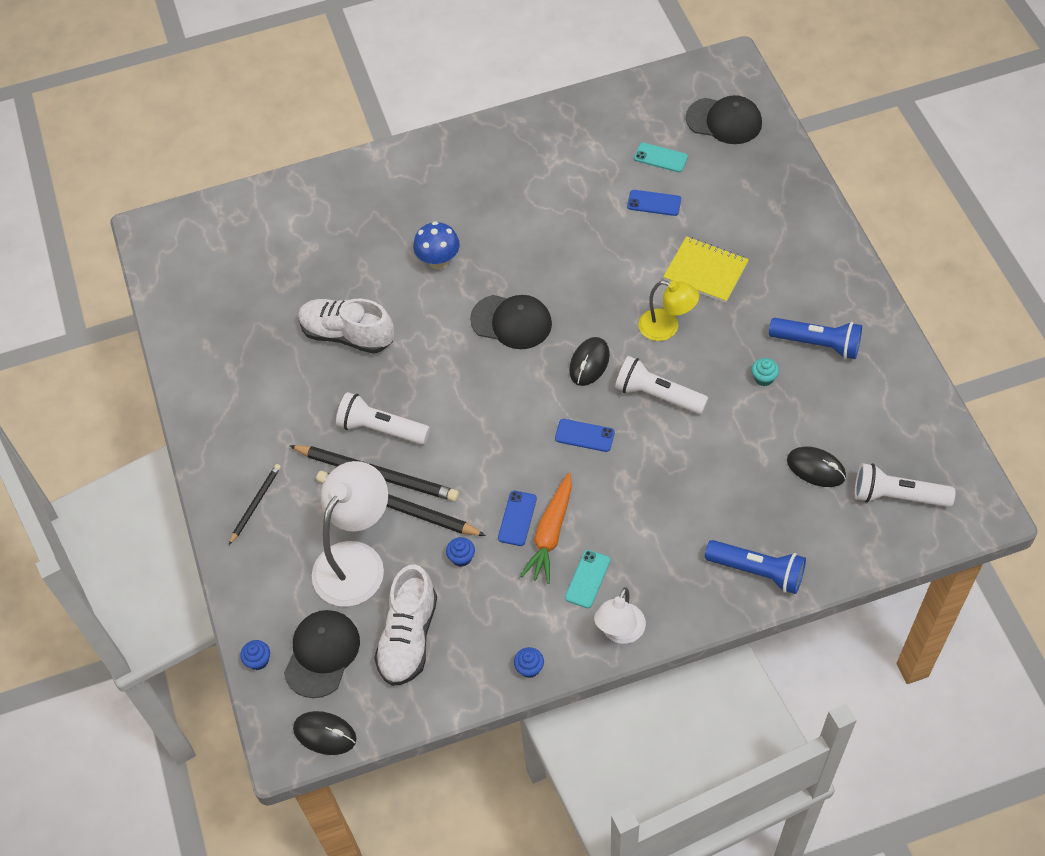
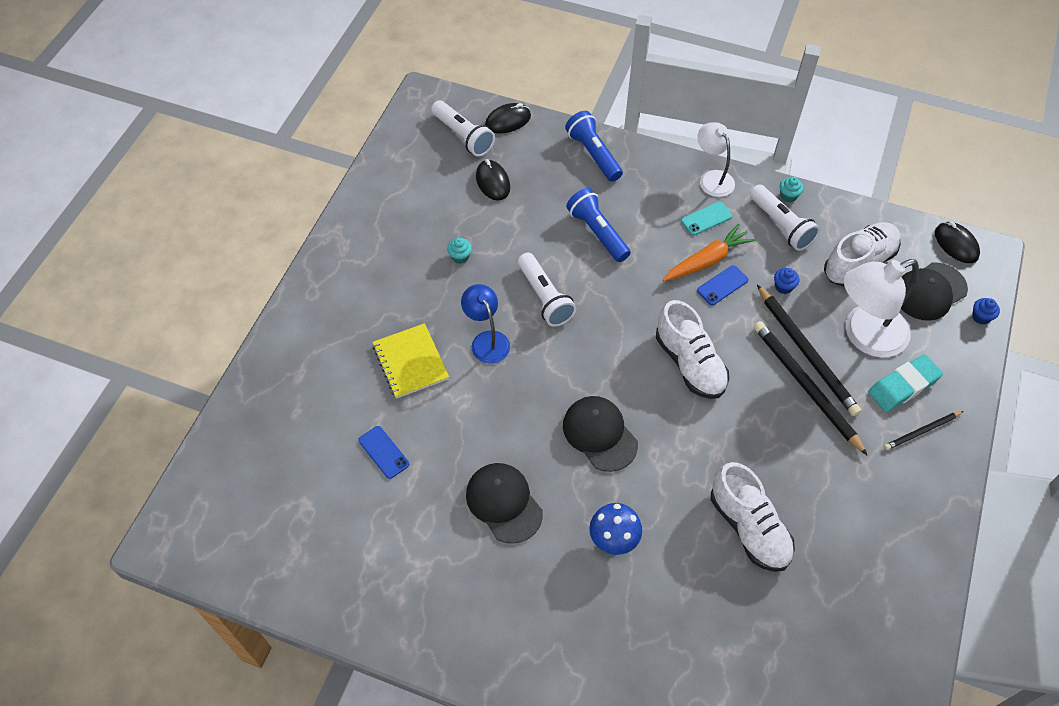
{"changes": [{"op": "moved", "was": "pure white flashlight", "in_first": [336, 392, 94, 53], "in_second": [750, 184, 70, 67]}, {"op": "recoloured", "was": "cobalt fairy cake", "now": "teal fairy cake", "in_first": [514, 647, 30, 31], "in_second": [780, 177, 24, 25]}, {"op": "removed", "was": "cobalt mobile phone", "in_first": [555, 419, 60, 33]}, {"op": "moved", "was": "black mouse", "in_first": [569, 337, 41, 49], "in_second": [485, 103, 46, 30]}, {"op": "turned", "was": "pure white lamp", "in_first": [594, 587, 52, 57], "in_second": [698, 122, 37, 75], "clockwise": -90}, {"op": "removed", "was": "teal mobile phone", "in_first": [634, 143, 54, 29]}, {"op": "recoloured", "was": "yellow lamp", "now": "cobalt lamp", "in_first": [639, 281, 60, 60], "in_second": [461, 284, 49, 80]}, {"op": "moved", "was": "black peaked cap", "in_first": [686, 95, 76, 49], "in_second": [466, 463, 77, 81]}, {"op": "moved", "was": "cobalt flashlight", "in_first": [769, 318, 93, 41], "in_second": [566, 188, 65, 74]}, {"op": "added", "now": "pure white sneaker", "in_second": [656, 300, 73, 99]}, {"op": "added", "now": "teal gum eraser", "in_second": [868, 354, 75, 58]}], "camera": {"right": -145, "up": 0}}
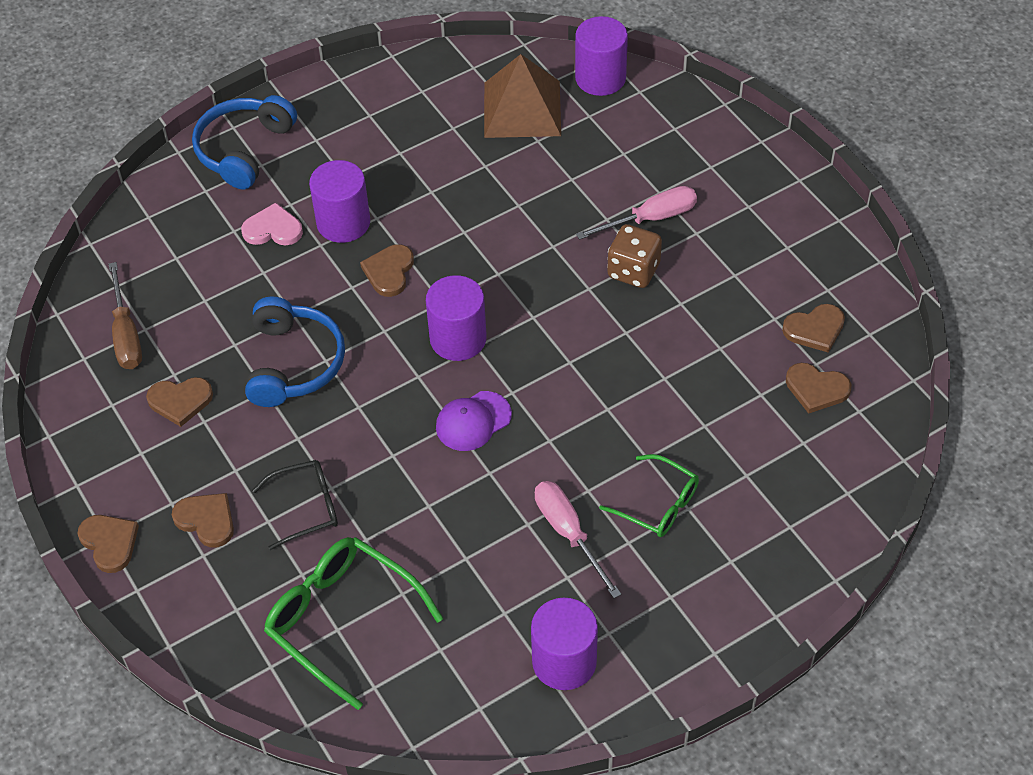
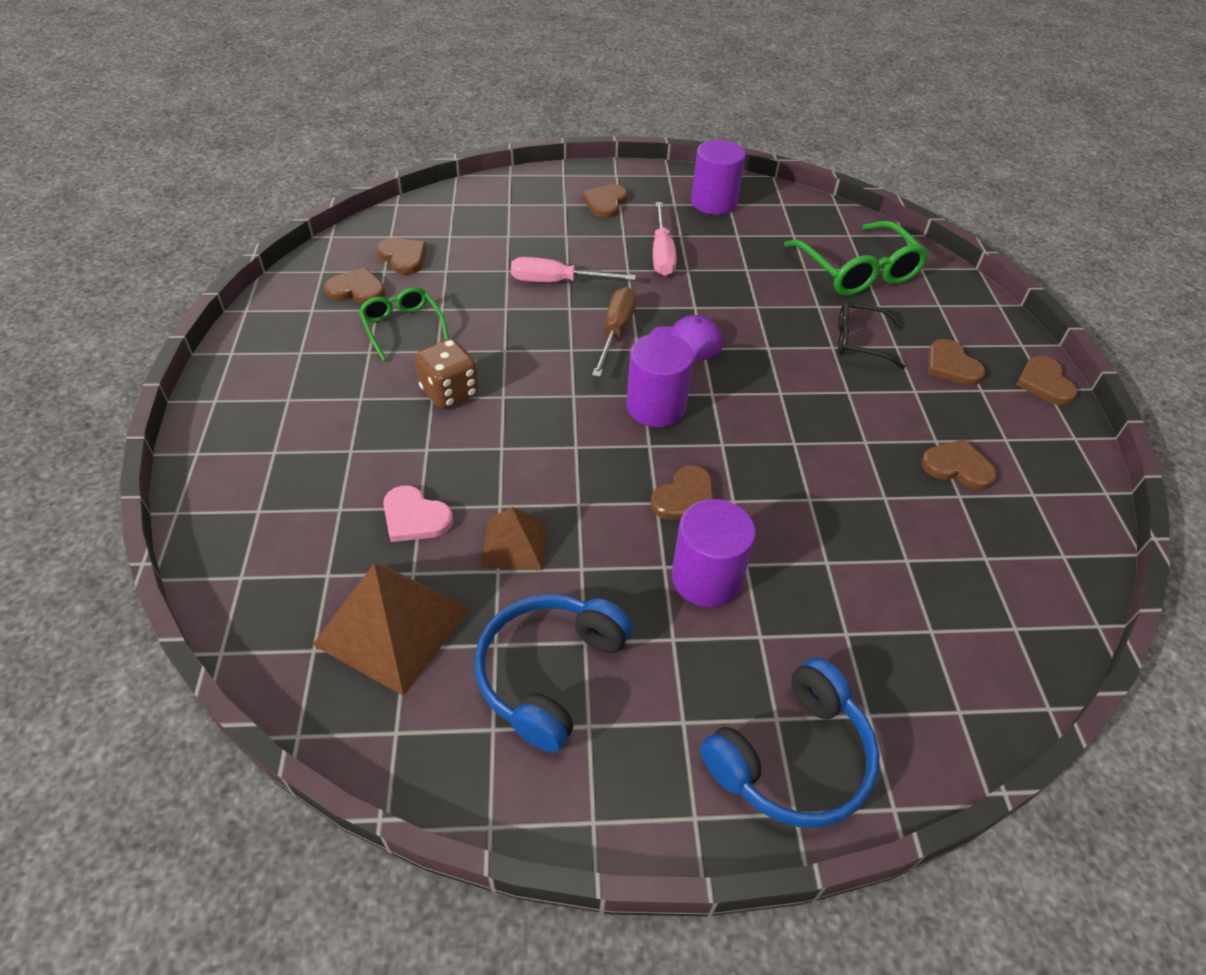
{"changes": [{"op": "moved", "was": "russet screwdriver", "in_first": [109, 262, 33, 107], "in_second": [592, 287, 45, 90]}, {"op": "moved", "was": "pink heart shape", "in_first": [241, 203, 62, 42], "in_second": [383, 485, 70, 57]}, {"op": "moved", "was": "cobalt over-ear headphones", "in_first": [245, 296, 100, 111], "in_second": [474, 594, 158, 159]}, {"op": "removed", "was": "royal purple cylinder shape", "in_first": [575, 16, 53, 80]}, {"op": "moved", "was": "pink screwdriver", "in_first": [576, 186, 121, 54], "in_second": [511, 257, 125, 25]}, {"op": "moved", "was": "green eyeglasses", "in_first": [599, 454, 100, 83], "in_second": [359, 287, 90, 74]}, {"op": "added", "now": "russet pyramid", "in_second": [481, 507, 66, 63]}, {"op": "added", "now": "russet heart shape", "in_second": [582, 184, 46, 34]}], "camera": {"right": -155, "up": -5}}
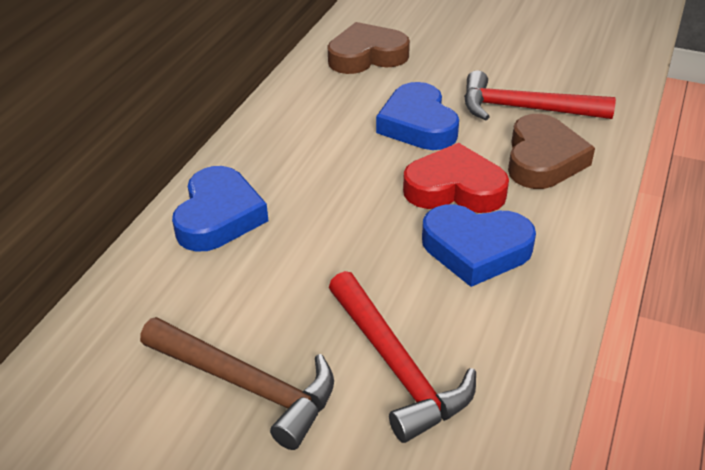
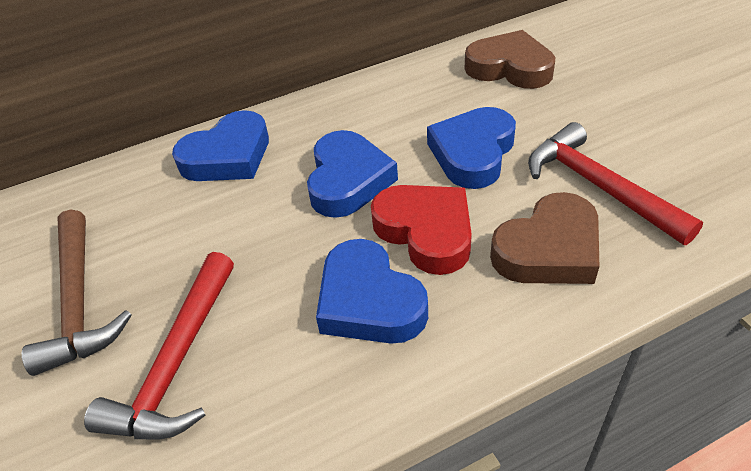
{"changes": [{"op": "added", "now": "cobalt heart shape", "in_second": [307, 130, 91, 88]}], "camera": {"right": 45, "up": 5}}
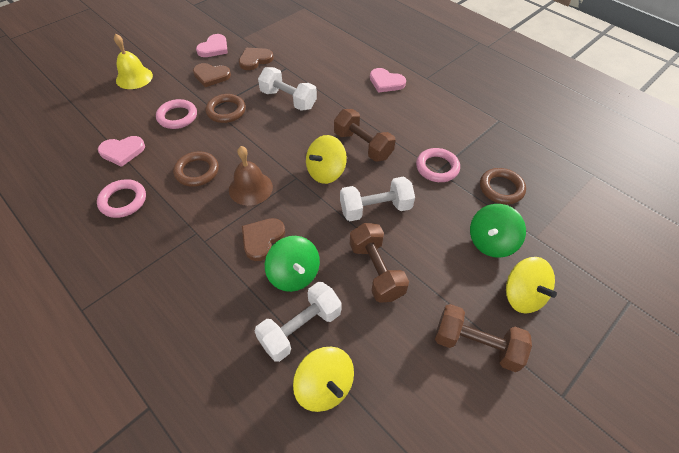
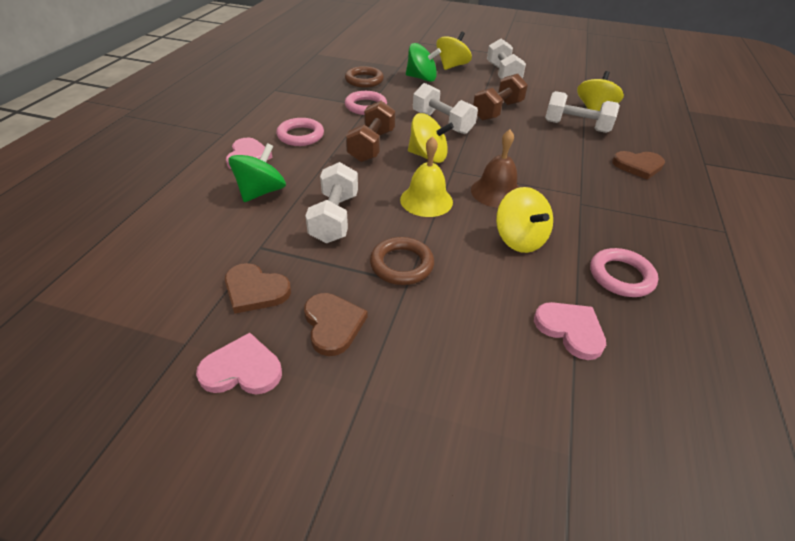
{"changes": [{"op": "moved", "was": "yellow hand bell", "in_first": [114, 34, 39, 55], "in_second": [400, 136, 53, 81]}, {"op": "moved", "was": "pink ring", "in_first": [156, 99, 41, 30], "in_second": [276, 118, 48, 28]}, {"op": "replaced", "was": "russet ring", "now": "yellow spinning top", "in_first": [173, 151, 46, 36], "in_second": [496, 187, 57, 66]}, {"op": "moved", "was": "russet heart shape", "in_first": [242, 218, 43, 43], "in_second": [612, 151, 53, 29]}, {"op": "moved", "was": "green spinning top", "in_first": [265, 236, 55, 56], "in_second": [228, 143, 58, 59]}, {"op": "recoloured", "was": "russet dumbbell", "now": "pure white dumbbell", "in_first": [435, 304, 97, 68], "in_second": [487, 39, 39, 40]}], "camera": {"right": -120, "up": -10}}
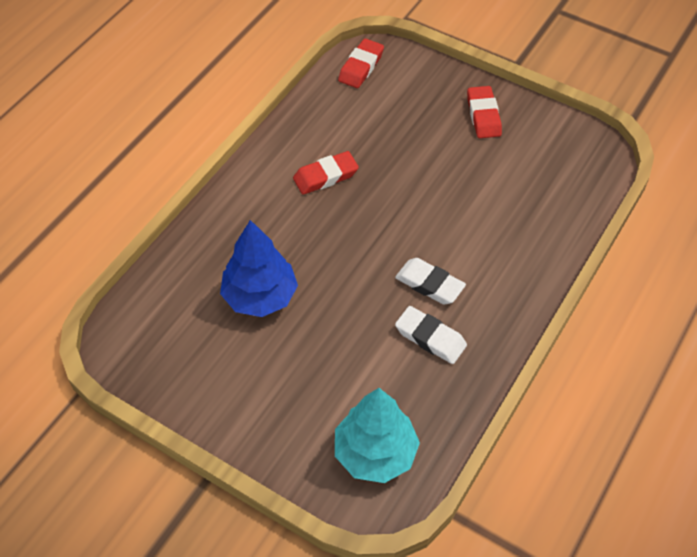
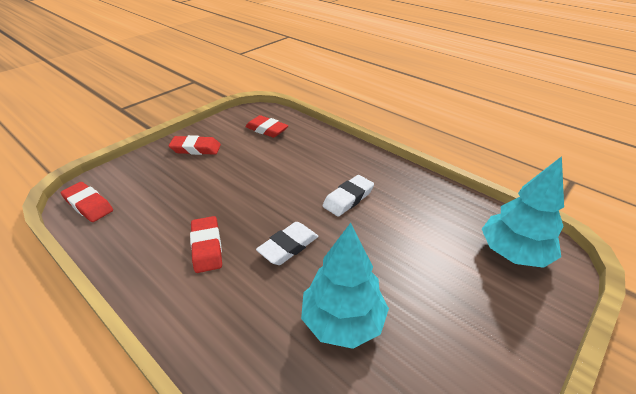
{"changes": [{"op": "recoloured", "was": "cobalt tree", "now": "teal tree", "in_first": [220, 220, 78, 97], "in_second": [301, 223, 88, 126]}, {"op": "moved", "was": "pure white gum eraser", "in_first": [395, 306, 72, 58], "in_second": [256, 222, 62, 43]}, {"op": "added", "now": "crimson gum eraser", "in_second": [245, 115, 44, 23]}], "camera": {"right": -80, "up": -15}}
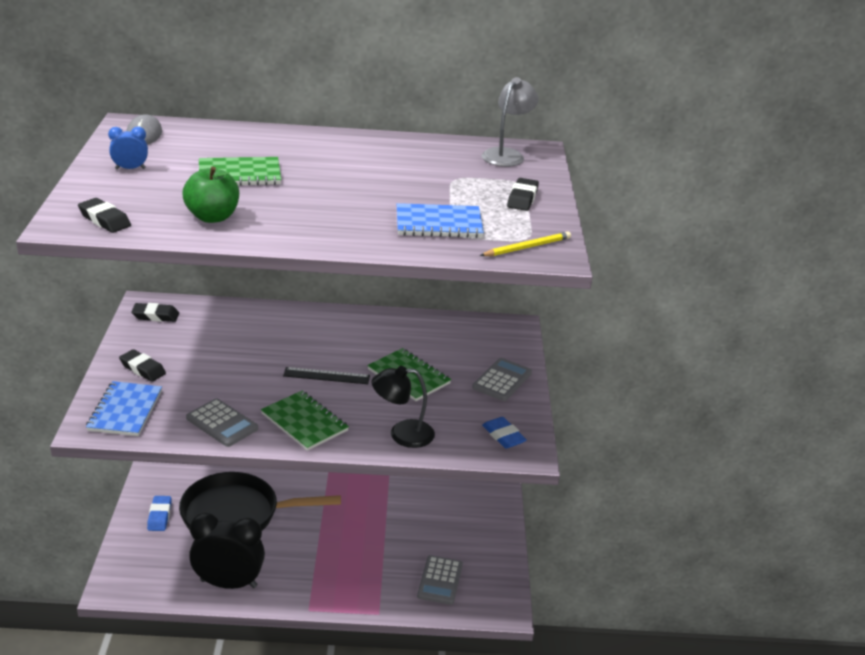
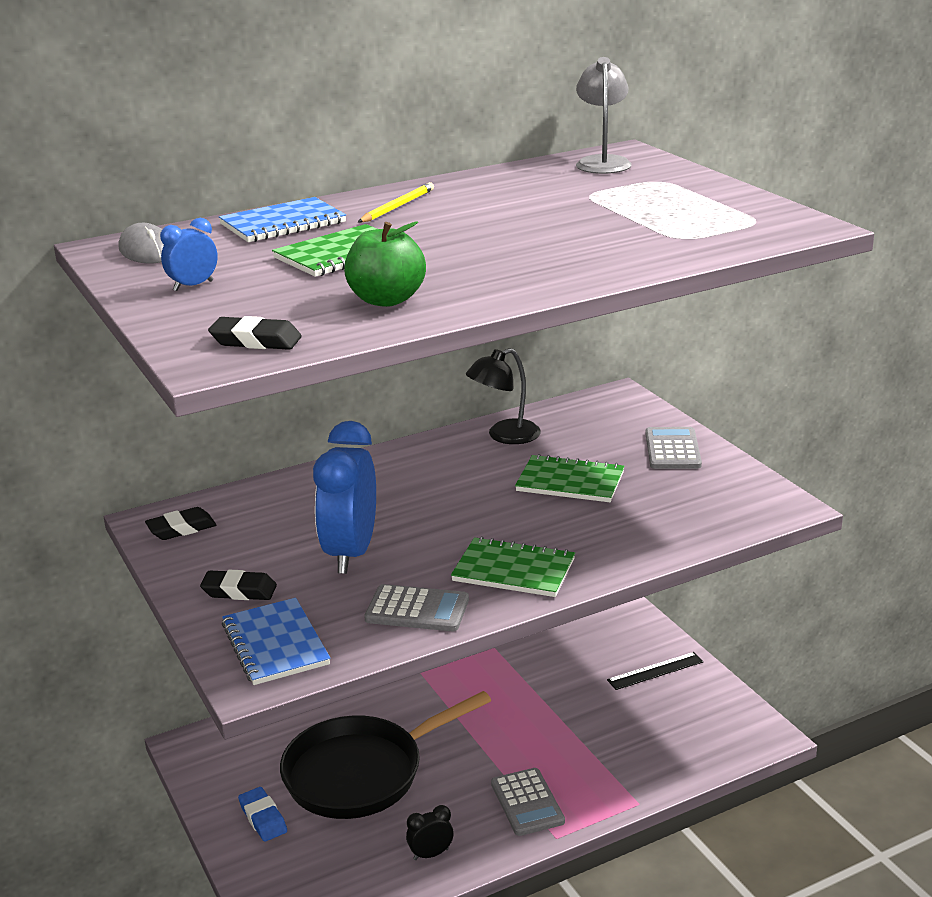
{"changes": [{"op": "resized", "was": "black bedside clock", "in_first": [189, 513, 76, 76], "in_second": [406, 805, 48, 55], "ratio": 0.45}, {"op": "moved", "was": "black straightedge", "in_first": [283, 367, 87, 17], "in_second": [607, 652, 97, 38]}, {"op": "moved", "was": "black lamp", "in_first": [371, 366, 64, 82], "in_second": [466, 348, 75, 96]}, {"op": "moved", "was": "cobalt notebook", "in_first": [397, 203, 87, 35], "in_second": [219, 197, 127, 45]}, {"op": "moved", "was": "gray adding machine", "in_first": [417, 555, 46, 50], "in_second": [491, 768, 74, 68]}, {"op": "moved", "was": "yellow wooden pencil", "in_first": [480, 231, 91, 25], "in_second": [358, 182, 76, 41]}, {"op": "removed", "was": "cobalt gum eraser", "in_first": [482, 417, 45, 31]}, {"op": "removed", "was": "black gum eraser", "in_first": [507, 178, 32, 33]}, {"op": "added", "now": "cobalt bedside clock", "in_second": [313, 421, 63, 153]}], "camera": {"right": -25, "up": -5}}
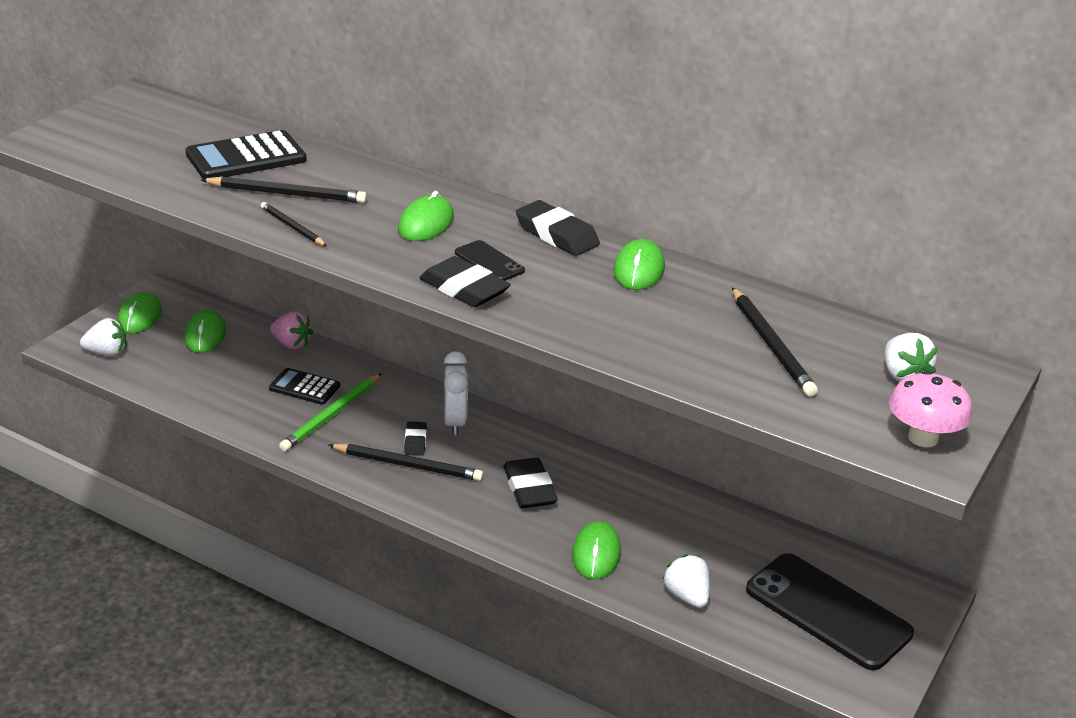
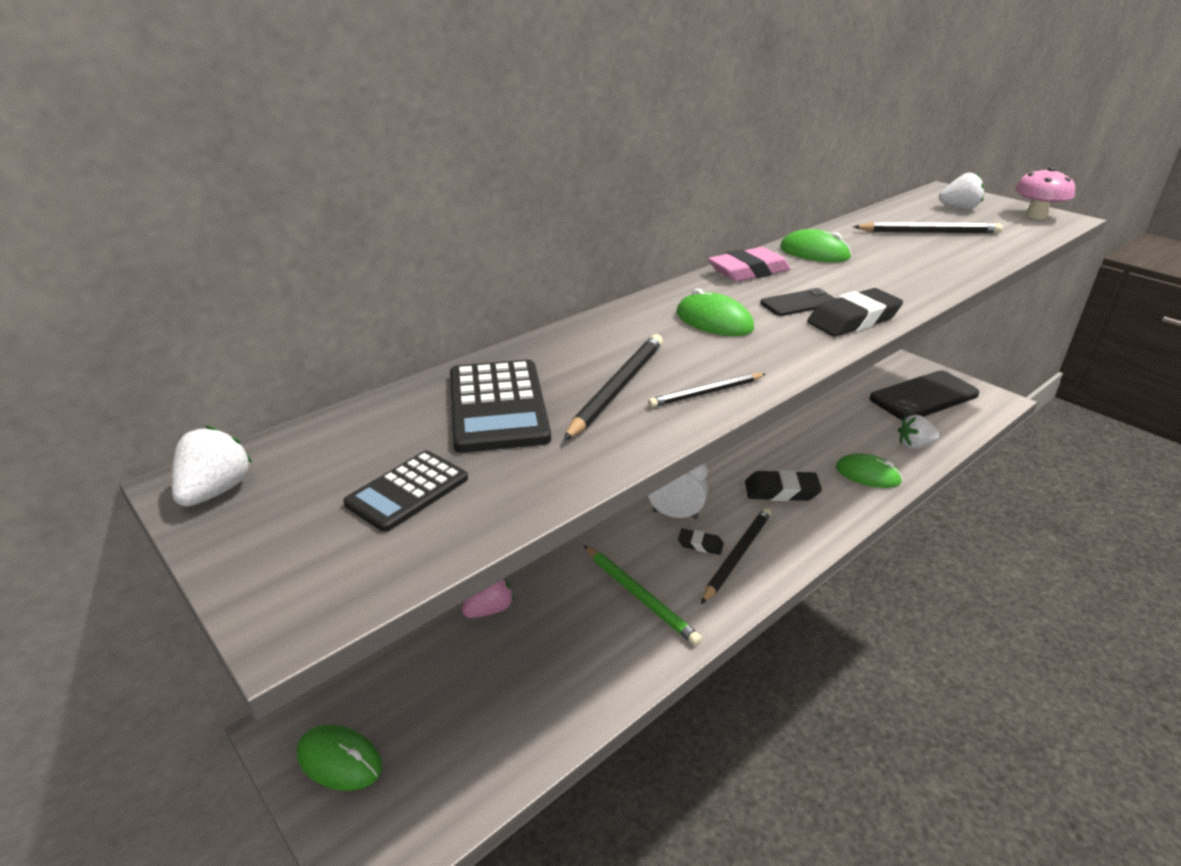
{"changes": [{"op": "moved", "was": "pure white toy strawberry", "in_first": [80, 318, 46, 38], "in_second": [172, 426, 81, 81]}, {"op": "removed", "was": "green mouse", "in_first": [184, 310, 42, 43]}, {"op": "moved", "was": "black adding machine", "in_first": [269, 368, 71, 37], "in_second": [343, 451, 125, 81]}, {"op": "recoloured", "was": "black gum eraser", "now": "pink gum eraser", "in_first": [516, 200, 84, 56], "in_second": [708, 247, 83, 35]}], "camera": {"right": -70, "up": 0}}
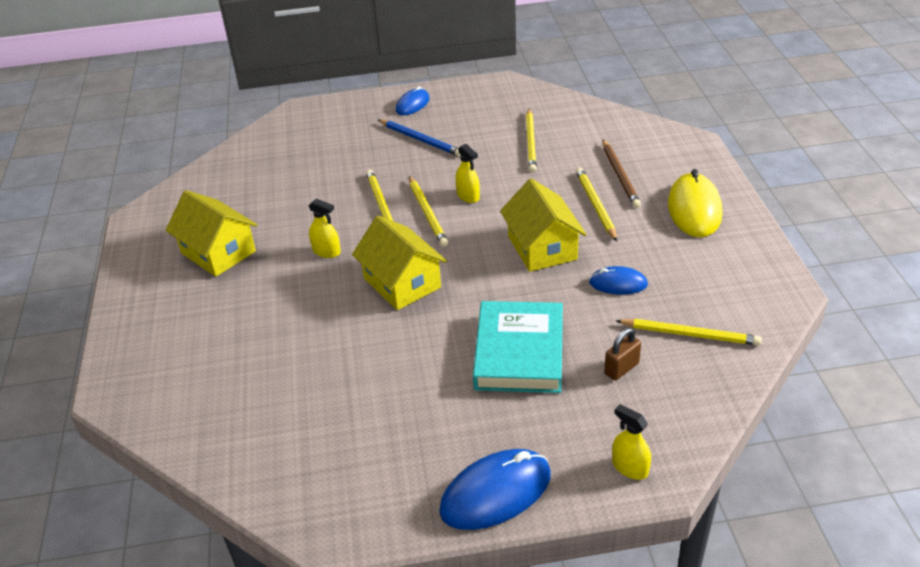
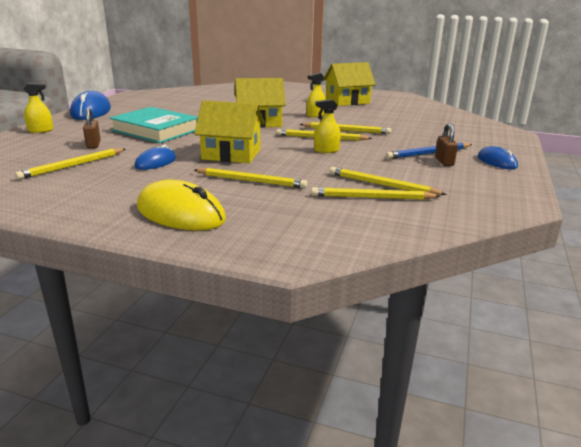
{"changes": [{"op": "removed", "was": "russet wooden pencil", "in_first": [603, 140, 38, 68]}, {"op": "added", "now": "yellow wooden pencil", "in_second": [311, 187, 129, 13]}, {"op": "added", "now": "russet lock", "in_second": [435, 123, 23, 43]}], "camera": {"right": 115, "up": -15}}
